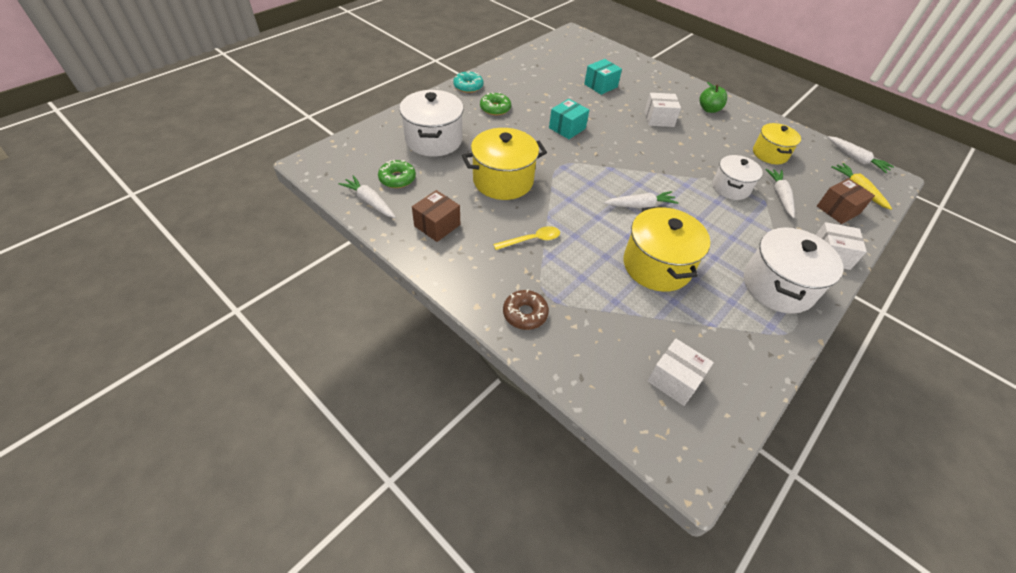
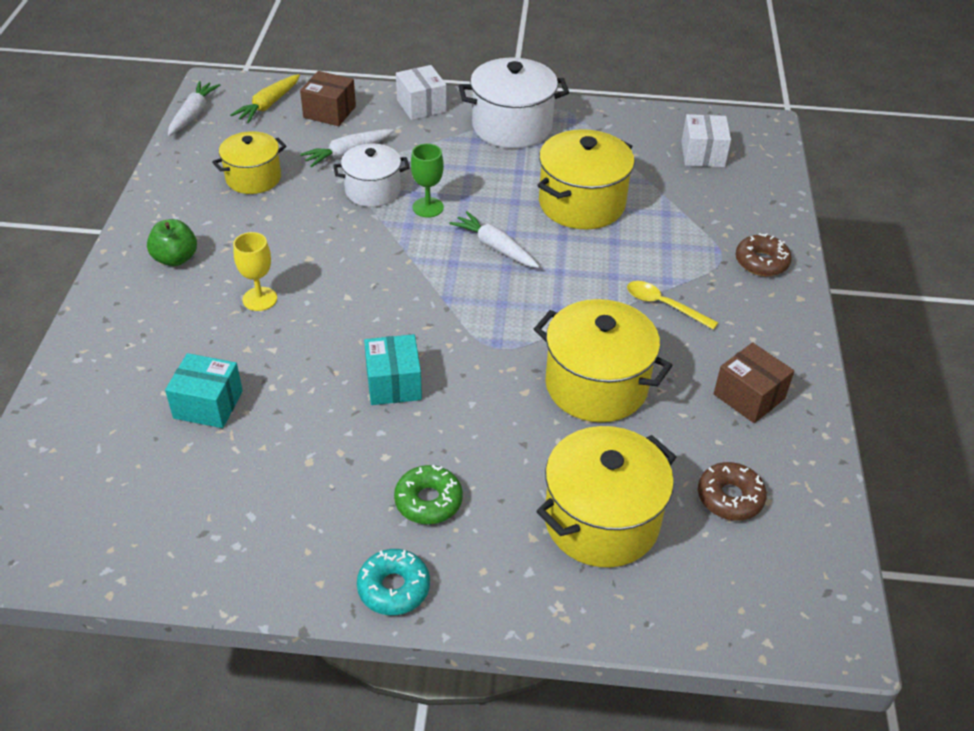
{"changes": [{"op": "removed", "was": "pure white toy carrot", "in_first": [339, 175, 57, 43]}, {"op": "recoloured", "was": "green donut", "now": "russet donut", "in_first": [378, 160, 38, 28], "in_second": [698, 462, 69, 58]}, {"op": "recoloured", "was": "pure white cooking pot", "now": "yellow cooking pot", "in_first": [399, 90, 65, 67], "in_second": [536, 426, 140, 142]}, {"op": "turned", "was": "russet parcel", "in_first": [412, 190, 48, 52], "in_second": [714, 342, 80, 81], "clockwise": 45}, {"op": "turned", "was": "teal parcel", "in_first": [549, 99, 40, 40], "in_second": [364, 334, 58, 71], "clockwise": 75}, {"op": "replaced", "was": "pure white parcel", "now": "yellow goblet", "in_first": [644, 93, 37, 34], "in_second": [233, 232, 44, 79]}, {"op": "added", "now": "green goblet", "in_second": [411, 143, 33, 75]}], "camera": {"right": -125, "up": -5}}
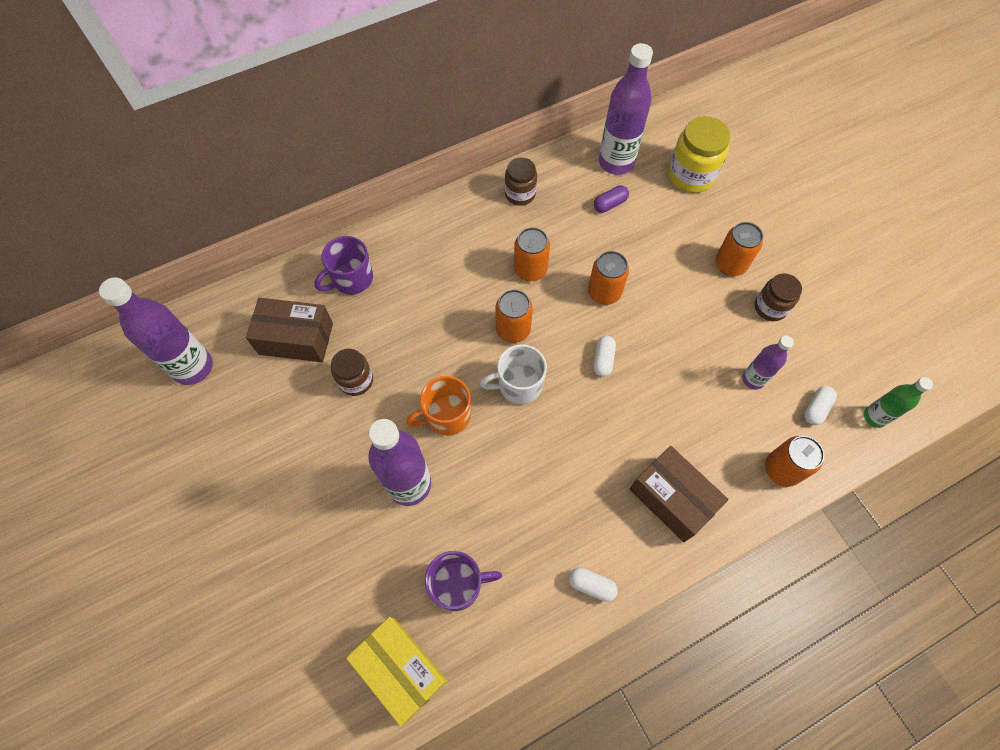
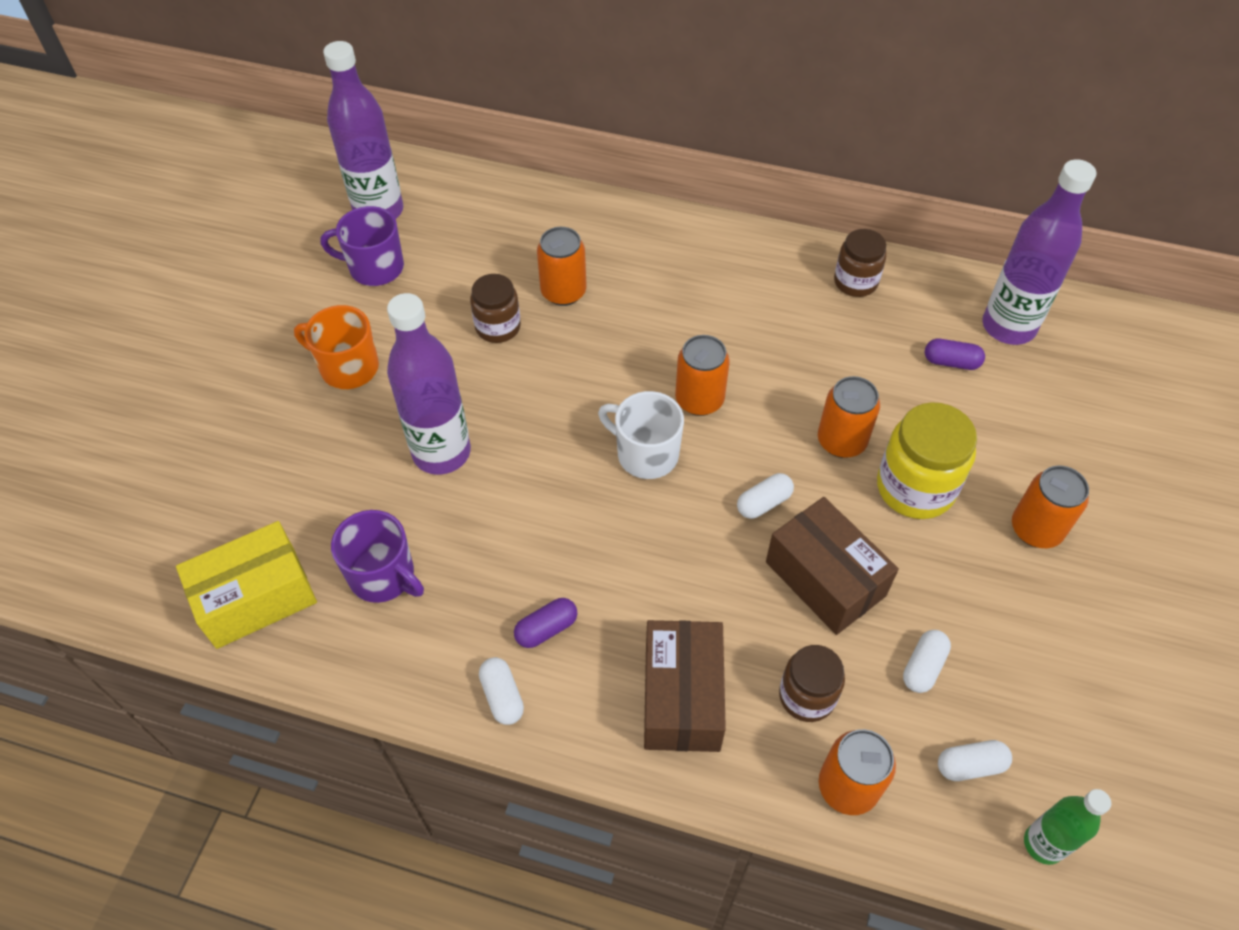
{"changes": [{"op": "moved", "was": "russet parcel", "in_first": [246, 298, 87, 64], "in_second": [766, 497, 133, 138]}, {"op": "moved", "was": "royal purple coffee mug", "in_first": [314, 236, 59, 59], "in_second": [321, 206, 83, 80]}, {"op": "turned", "was": "yellow parcel", "in_first": [346, 617, 102, 109], "in_second": [176, 521, 141, 128], "clockwise": 60}, {"op": "moved", "was": "orange-coloured coffee mug", "in_first": [406, 376, 65, 60], "in_second": [294, 305, 85, 84]}, {"op": "moved", "was": "orange-coloured can", "in_first": [514, 227, 36, 54], "in_second": [537, 227, 50, 79]}, {"op": "moved", "was": "yellow jam jar", "in_first": [668, 116, 63, 77], "in_second": [877, 402, 100, 117]}, {"op": "replaced", "was": "royal purple bottle", "now": "pure white capsule", "in_first": [742, 336, 52, 53], "in_second": [903, 630, 48, 63]}, {"op": "moved", "was": "russet jam jar", "in_first": [755, 273, 47, 48], "in_second": [779, 645, 66, 77]}, {"op": "added", "now": "royal purple capsule", "in_second": [514, 598, 63, 50]}], "camera": {"right": 45, "up": -10}}
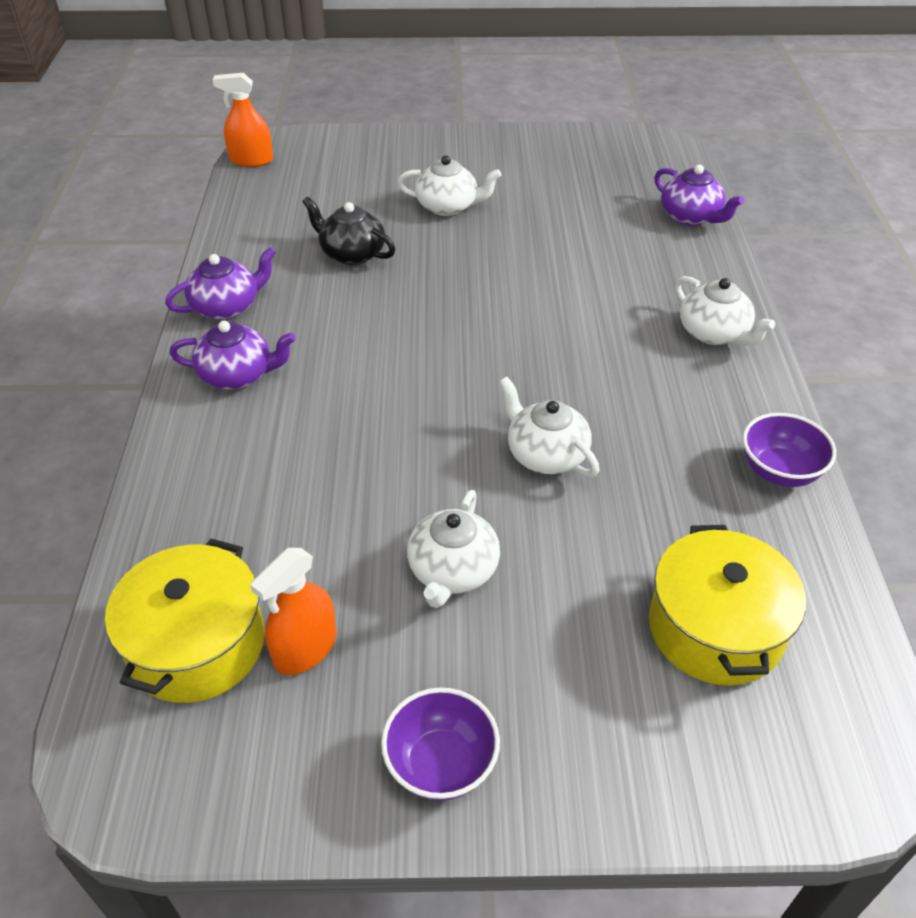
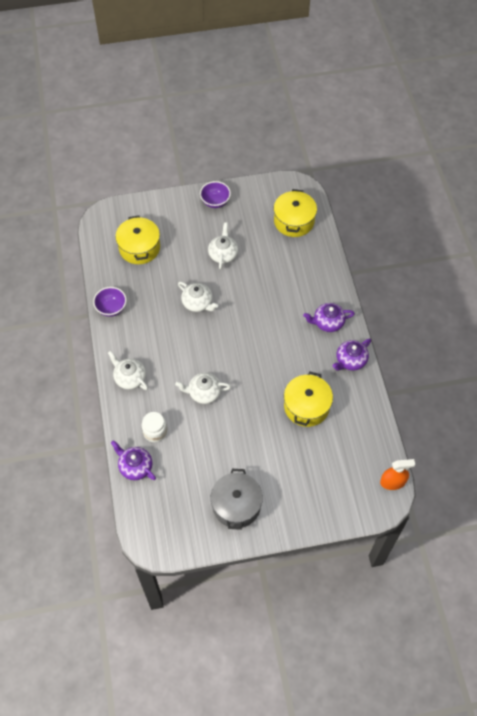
{"changes": [{"op": "removed", "was": "orange-coloured spray bottle", "in_first": [250, 548, 86, 127]}, {"op": "replaced", "was": "black china teapot", "now": "yellow cooking pot", "in_first": [303, 197, 92, 68], "in_second": [284, 372, 49, 55]}, {"op": "moved", "was": "pure white china teapot", "in_first": [397, 155, 104, 61], "in_second": [175, 373, 56, 31]}, {"op": "added", "now": "pure white jam jar", "in_second": [142, 412, 25, 30]}, {"op": "added", "now": "gray cooking pot", "in_second": [211, 469, 52, 61]}], "camera": {"right": 170, "up": 15}}
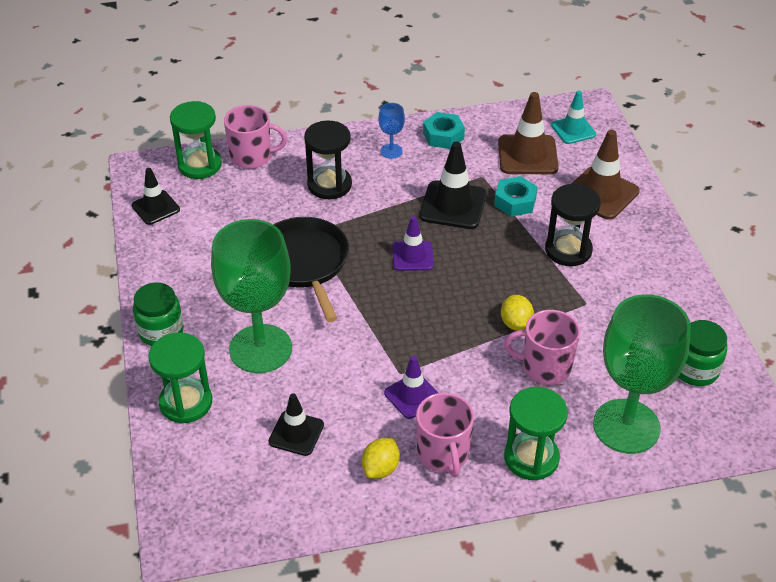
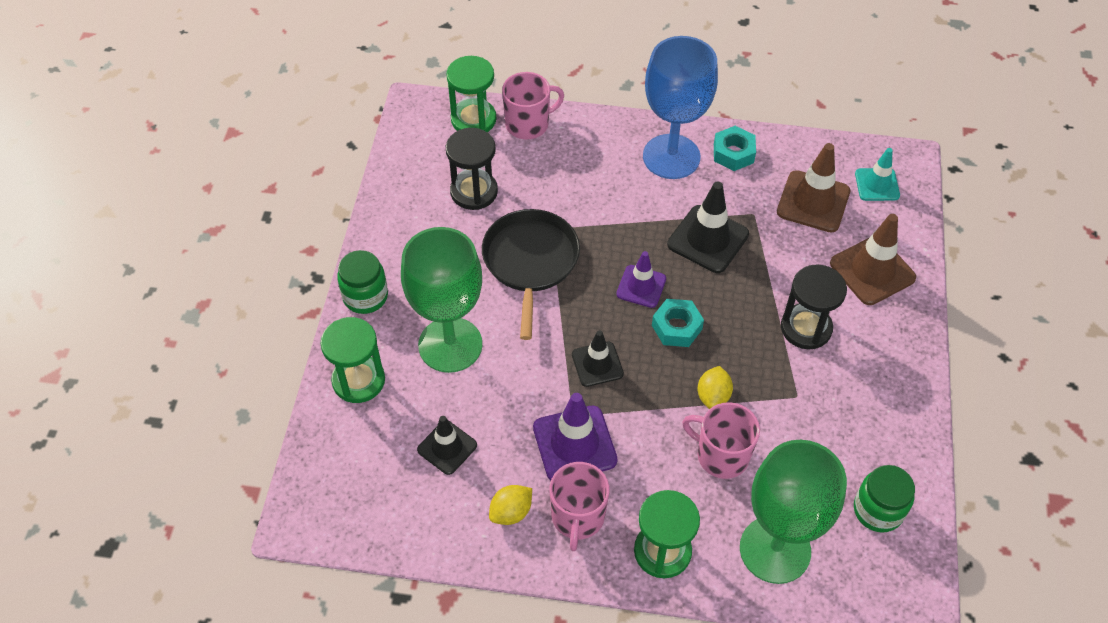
{"changes": [{"op": "moved", "was": "black road cone", "in_first": [132, 168, 48, 57], "in_second": [572, 330, 52, 57]}, {"op": "turned", "was": "pink coffee mug", "in_first": [224, 105, 63, 64], "in_second": [502, 72, 62, 68], "clockwise": -45}, {"op": "moved", "was": "black sand timer", "in_first": [304, 121, 48, 78], "in_second": [446, 128, 52, 82]}, {"op": "resized", "was": "cobalt goblet", "in_first": [379, 103, 26, 56], "in_second": [643, 36, 75, 143], "ratio": 2.41}, {"op": "resized", "was": "royal purple road cone", "in_first": [384, 356, 54, 63], "in_second": [533, 393, 85, 87], "ratio": 1.56}, {"op": "moved", "was": "teal hex nut", "in_first": [494, 176, 44, 41], "in_second": [652, 299, 52, 48]}], "camera": {"right": 20, "up": 10}}
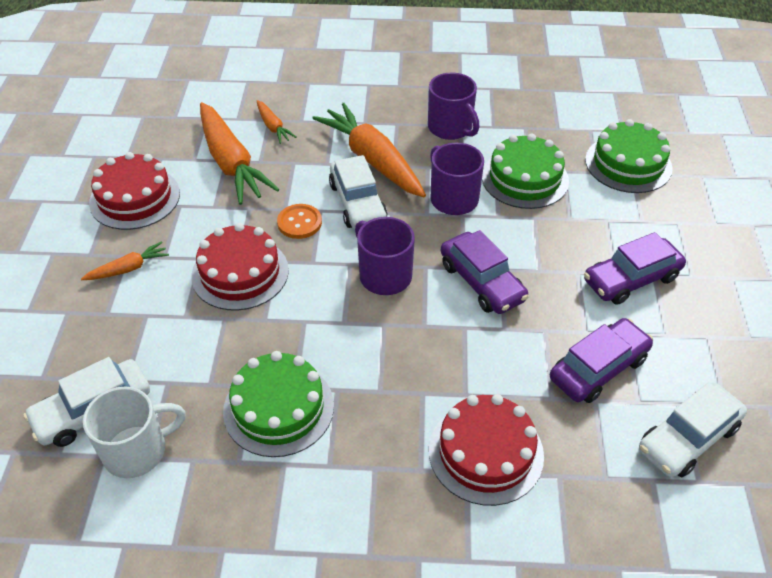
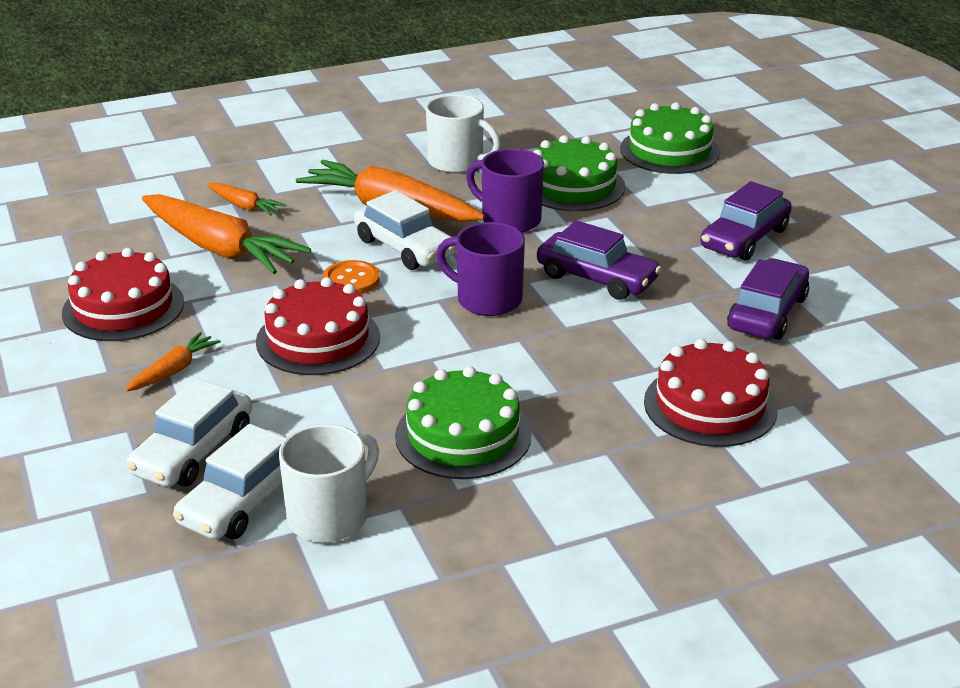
{"changes": [{"op": "recoloured", "was": "royal purple coffee mug", "now": "pure white coffee mug", "in_first": [428, 73, 51, 67], "in_second": [426, 94, 75, 79]}, {"op": "moved", "was": "pure white toy car", "in_first": [639, 382, 108, 96], "in_second": [126, 378, 126, 109]}], "camera": {"right": -25, "up": -15}}
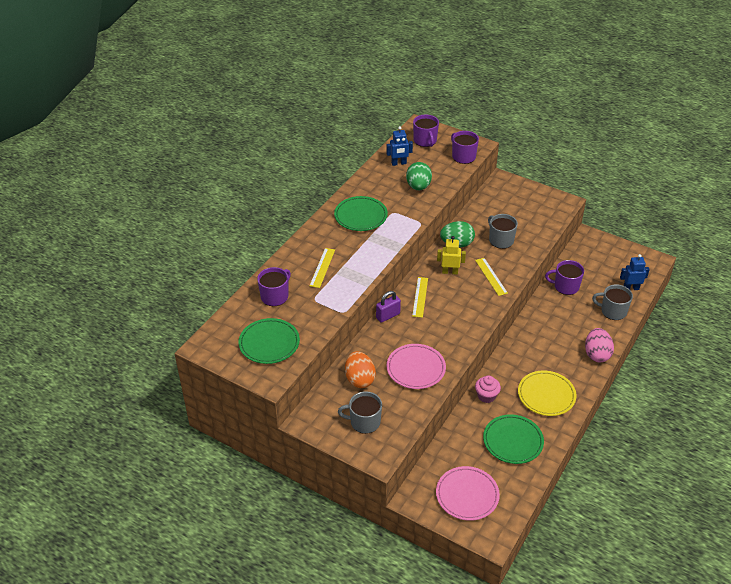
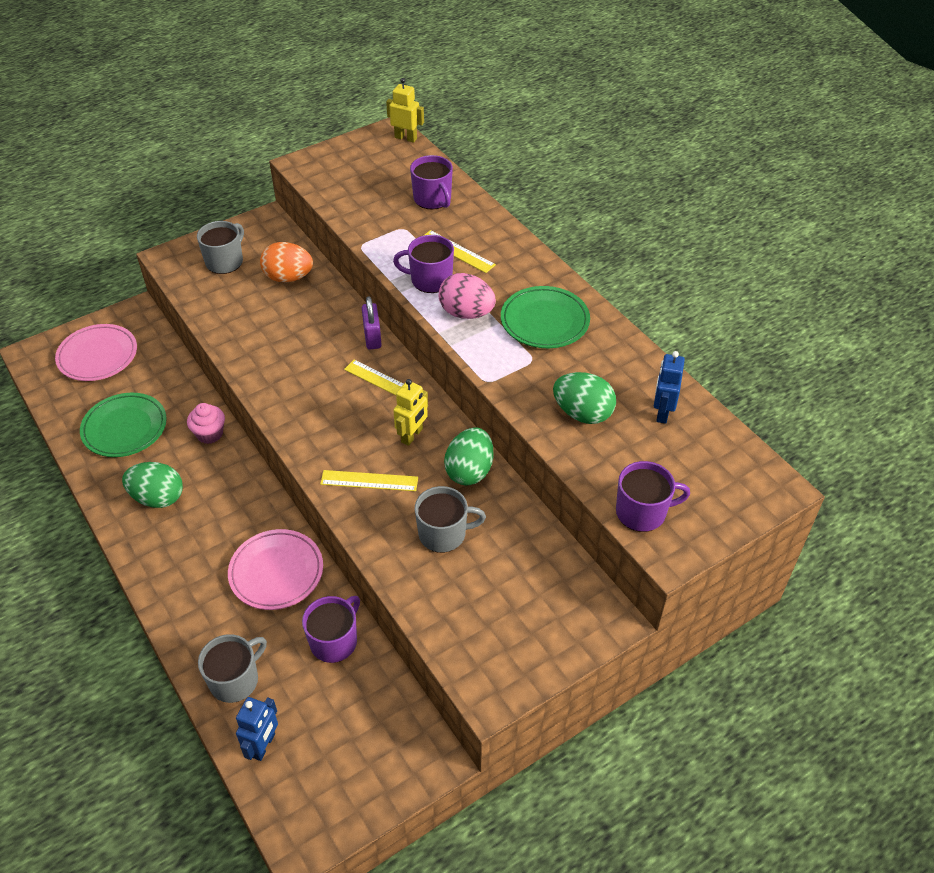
{"changes": [{"op": "removed", "was": "green plate", "in_first": [238, 318, 62, 46]}, {"op": "moved", "was": "pink plate", "in_first": [387, 344, 59, 45], "in_second": [228, 529, 95, 81]}, {"op": "moved", "was": "royal purple coffee mug", "in_first": [413, 115, 26, 32], "in_second": [393, 235, 61, 58]}, {"op": "replaced", "was": "yellow plate", "now": "green egg shape", "in_first": [518, 371, 58, 45], "in_second": [122, 462, 61, 46]}, {"op": "moved", "was": "pink egg shape", "in_first": [585, 328, 29, 34], "in_second": [439, 273, 57, 46]}, {"op": "added", "now": "yellow robot", "in_second": [386, 78, 38, 65]}], "camera": {"right": 115, "up": 5}}
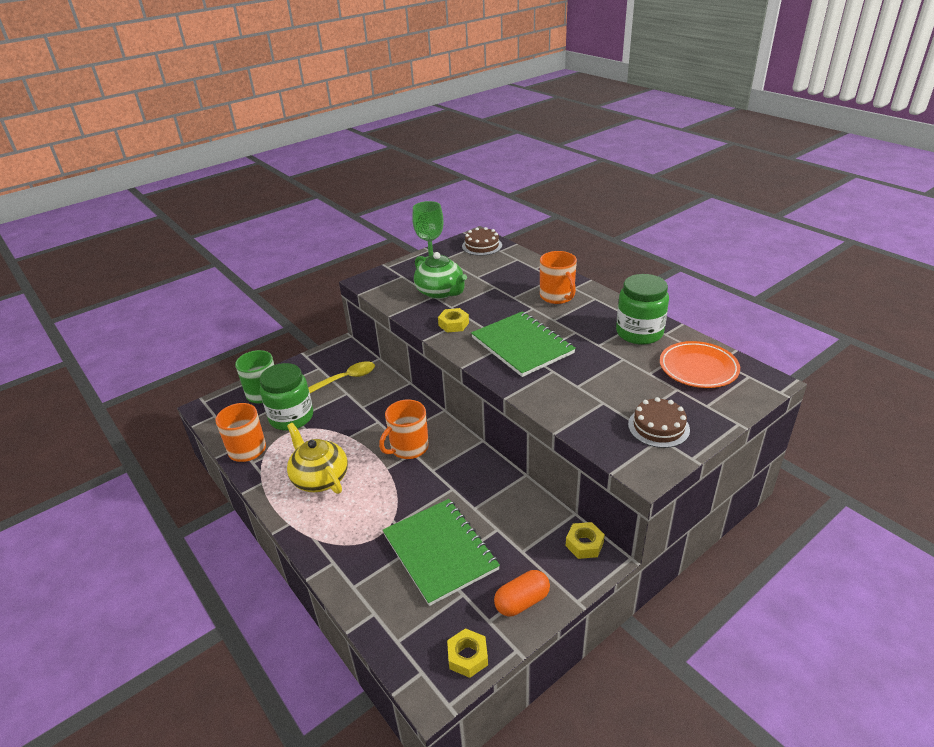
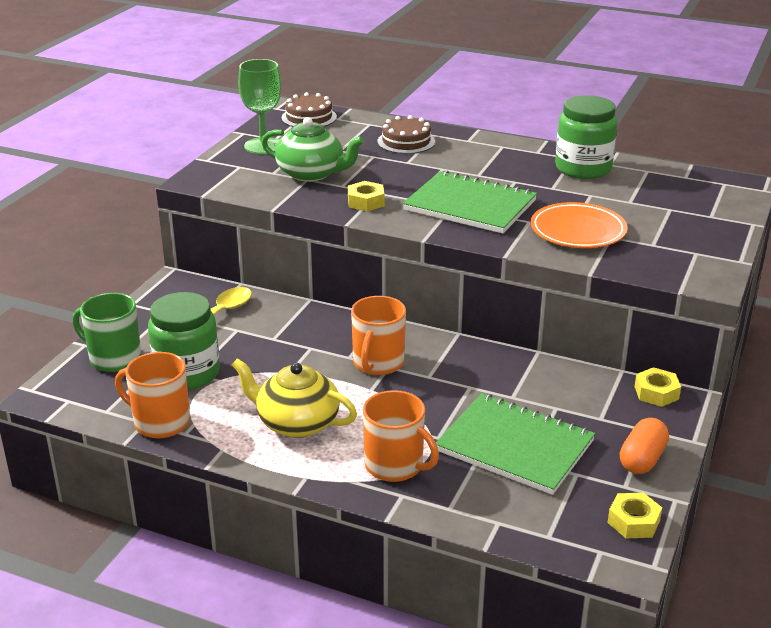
{"changes": [{"op": "moved", "was": "orange-coloured coffee mug", "in_first": [540, 251, 37, 53], "in_second": [363, 390, 76, 92]}, {"op": "moved", "was": "russet layer cake", "in_first": [628, 397, 62, 51], "in_second": [377, 115, 58, 39]}, {"op": "moved", "was": "orange-coloured plate", "in_first": [660, 341, 80, 47], "in_second": [531, 202, 97, 46]}], "camera": {"right": -30, "up": -5}}
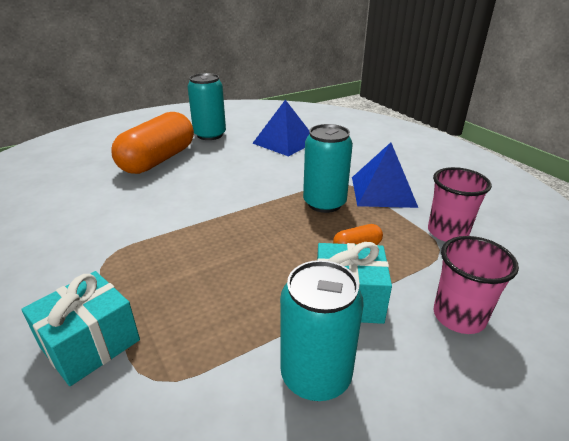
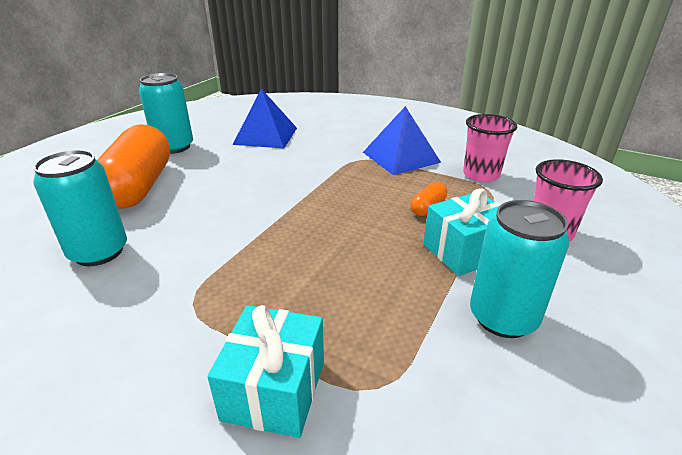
{"changes": [{"op": "moved", "was": "teal can", "in_first": [303, 124, 50, 89], "in_second": [33, 150, 94, 116]}], "camera": {"right": -30, "up": 0}}
